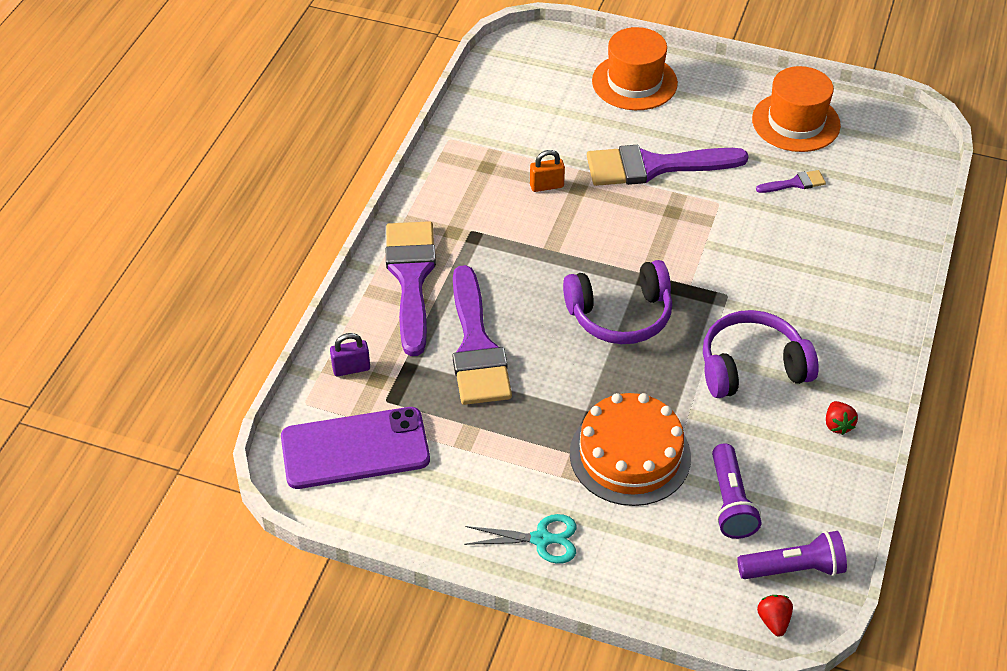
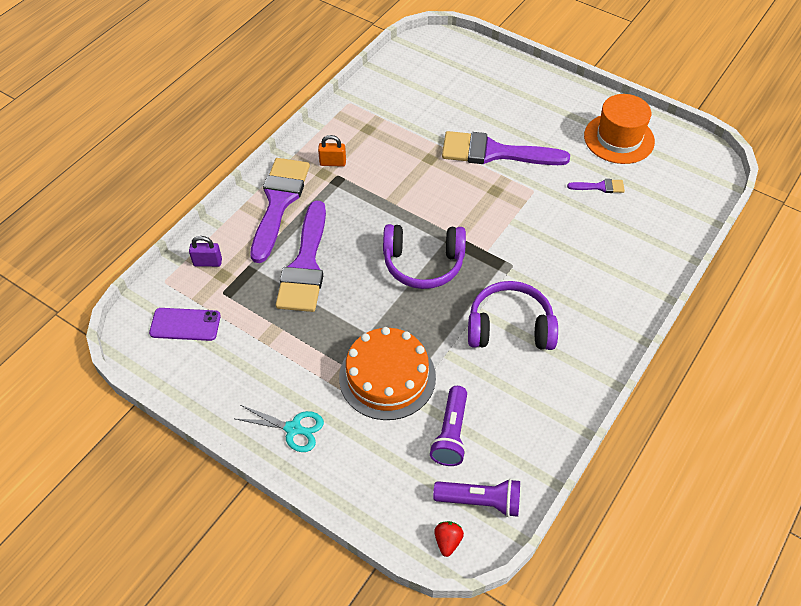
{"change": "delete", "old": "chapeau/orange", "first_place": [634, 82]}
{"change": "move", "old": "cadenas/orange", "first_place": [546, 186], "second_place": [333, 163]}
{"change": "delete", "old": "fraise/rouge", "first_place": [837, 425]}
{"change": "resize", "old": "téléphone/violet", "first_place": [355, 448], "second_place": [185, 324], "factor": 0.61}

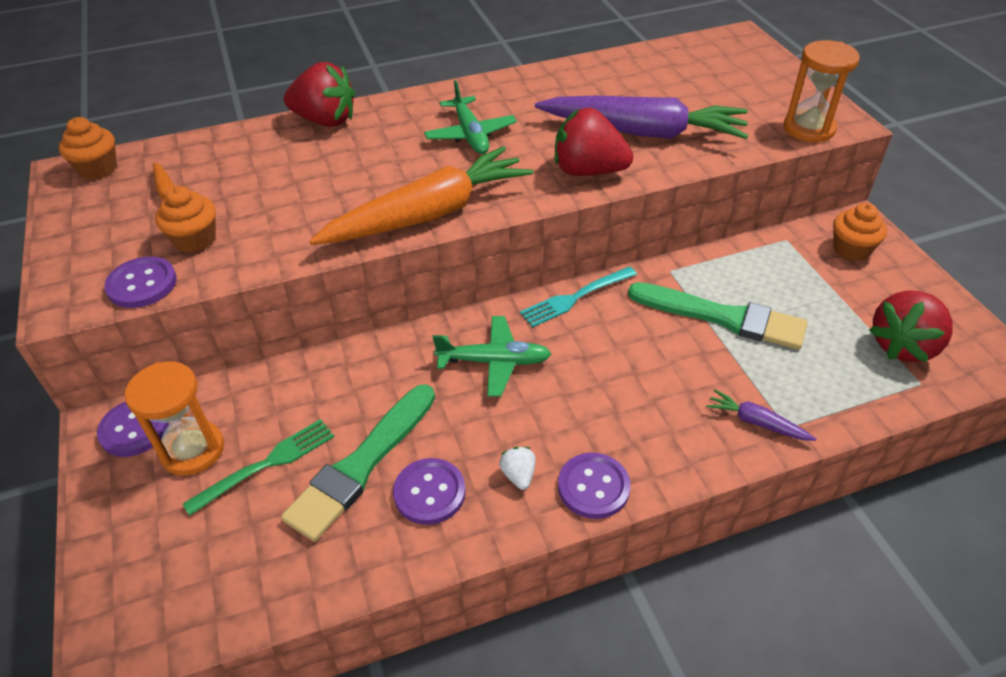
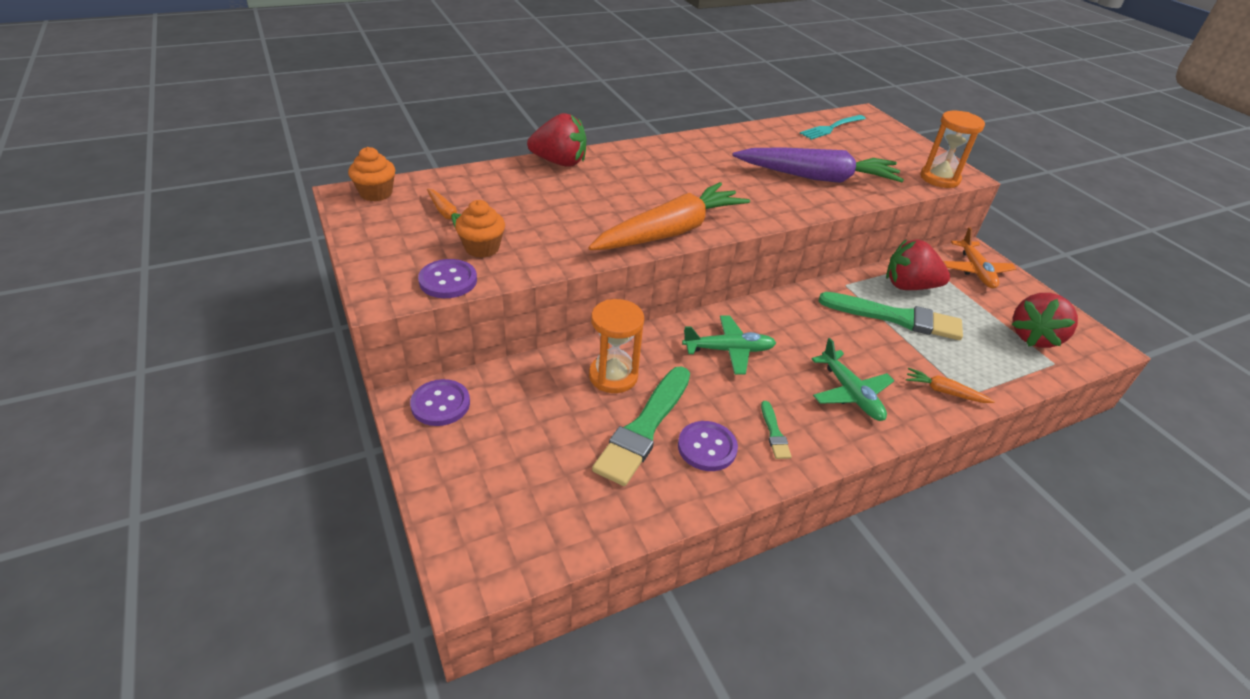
{"change": "move", "old": "avion/vert", "first_place": [470, 134], "second_place": [850, 393]}
{"change": "move", "old": "fraise/rouge", "first_place": [588, 171], "second_place": [909, 286]}
{"change": "replace", "old": "muffin/orange", "new": "avion/orange", "first_place": [851, 249], "second_place": [975, 271]}
{"change": "move", "old": "fourchette/turquoise", "first_place": [575, 297], "second_place": [831, 128]}
{"change": "move", "old": "sablier/orange", "first_place": [192, 450], "second_place": [613, 376]}
{"change": "recolor", "old": "carotte/violet", "new": "carotte/orange", "first_place": [756, 422], "second_place": [944, 392]}
{"change": "delete", "old": "fourchette/vert", "first_place": [266, 464]}
{"change": "replace", "old": "fraise/blanc", "new": "pinceau/vert", "first_place": [518, 475], "second_place": [774, 433]}
{"change": "delete", "old": "bouton/violet", "first_place": [593, 487]}

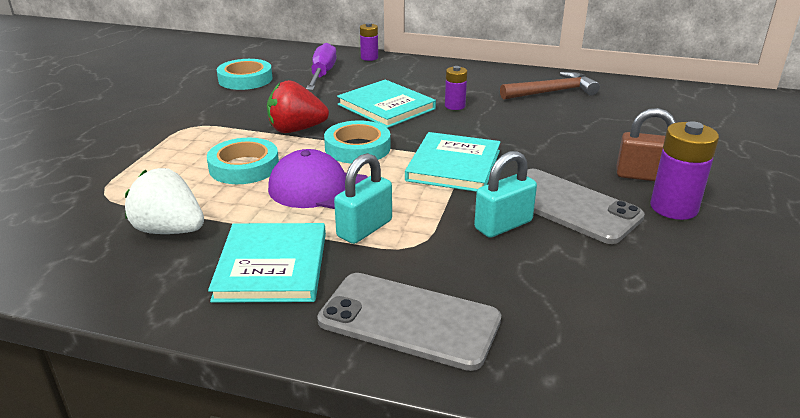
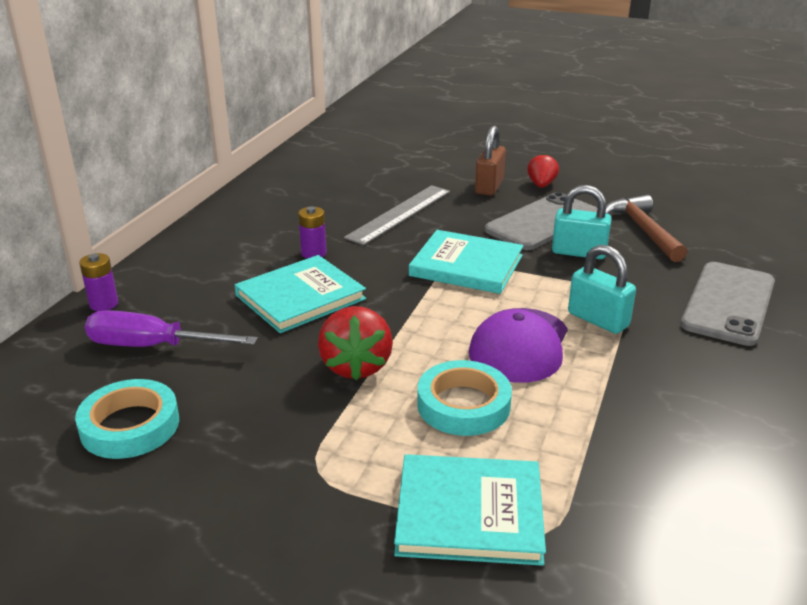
{"change": "move", "old": "marteau/marron", "first_place": [552, 92], "second_place": [643, 230]}
{"change": "delete", "old": "ruban adhésif/turquoise", "first_place": [357, 148]}
{"change": "replace", "old": "pile/violet", "new": "fraise/rouge", "first_place": [673, 208], "second_place": [541, 185]}
{"change": "rotate", "old": "cadenas/turquoise", "first_place": [503, 225], "second_place": [578, 252], "degrees": -45}
{"change": "delete", "old": "fraise/blanc", "first_place": [169, 230]}
{"change": "move", "old": "livre/turquoise", "first_place": [272, 266], "second_place": [469, 513]}
{"change": "insert", "new": "règle/gris", "second_place": [400, 214]}

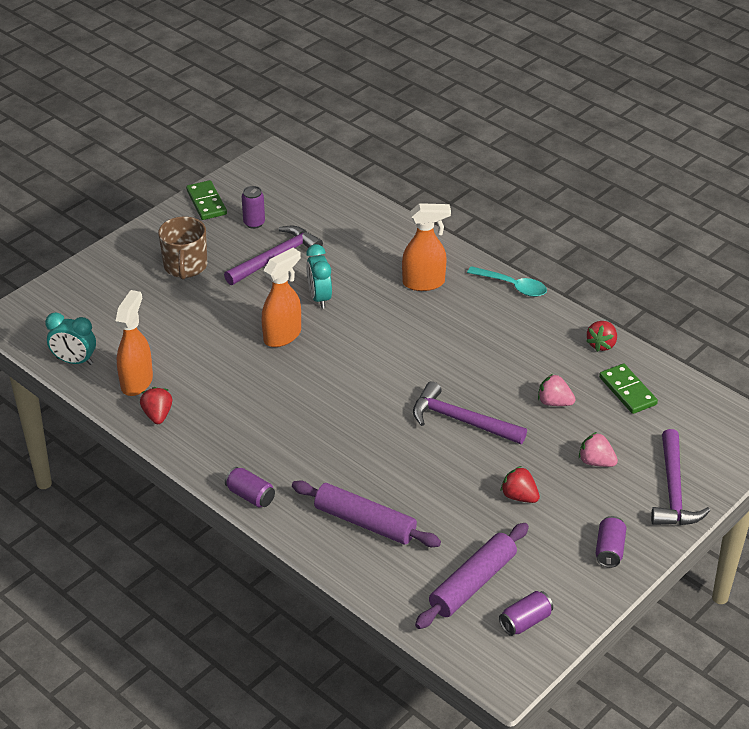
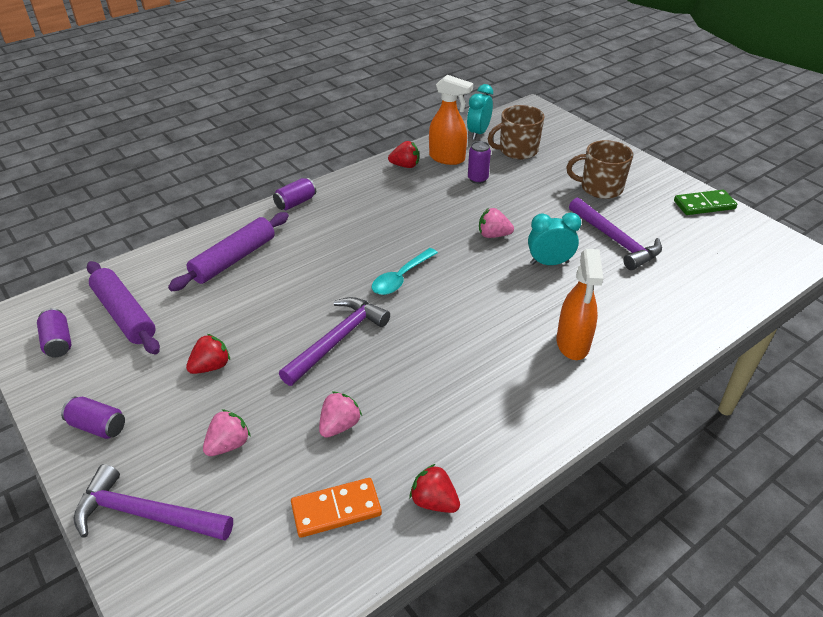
{"change": "move", "old": "canette/violet", "first_place": [254, 223], "second_place": [477, 179]}
{"change": "replace", "old": "vaporisateur/orange", "new": "fraise/rose", "first_place": [283, 336], "second_place": [493, 235]}
{"change": "move", "old": "cuillère/turquoise", "first_place": [512, 286], "second_place": [401, 278]}
{"change": "recolor", "old": "domino/vert", "new": "domino/orange", "first_place": [627, 391], "second_place": [336, 509]}
{"change": "insert", "new": "tasse/marron", "second_place": [517, 150]}

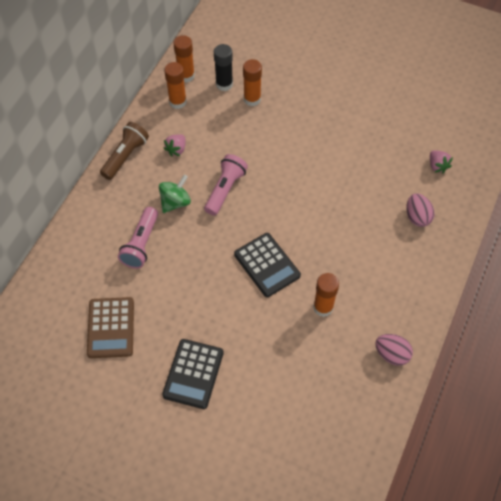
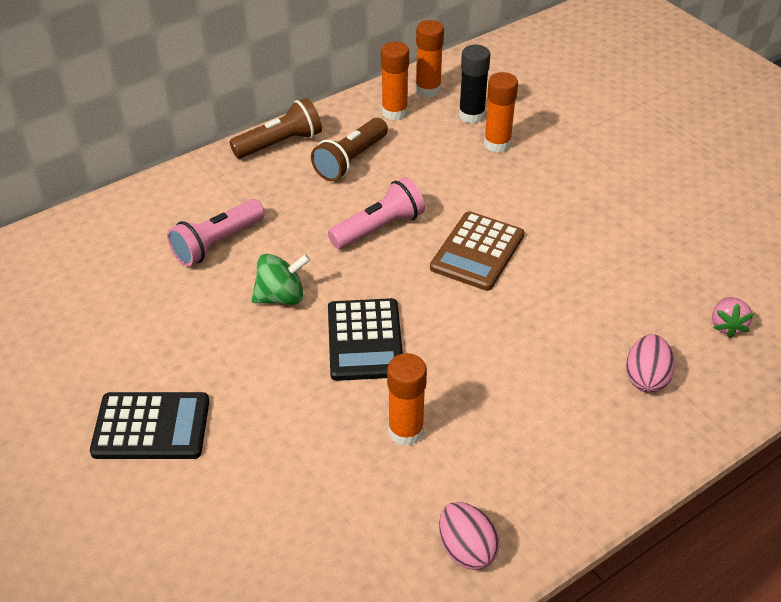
{"change": "replace", "old": "fraise/rose", "new": "lampe de poche/marron", "first_place": [176, 149], "second_place": [350, 160]}
{"change": "move", "old": "toupie/vert", "first_place": [175, 202], "second_place": [281, 297]}
{"change": "move", "old": "calculatrice/marron", "first_place": [111, 328], "second_place": [477, 252]}
{"change": "rotate", "old": "calculatrice/noir", "first_place": [193, 374], "second_place": [151, 427], "degrees": -135}

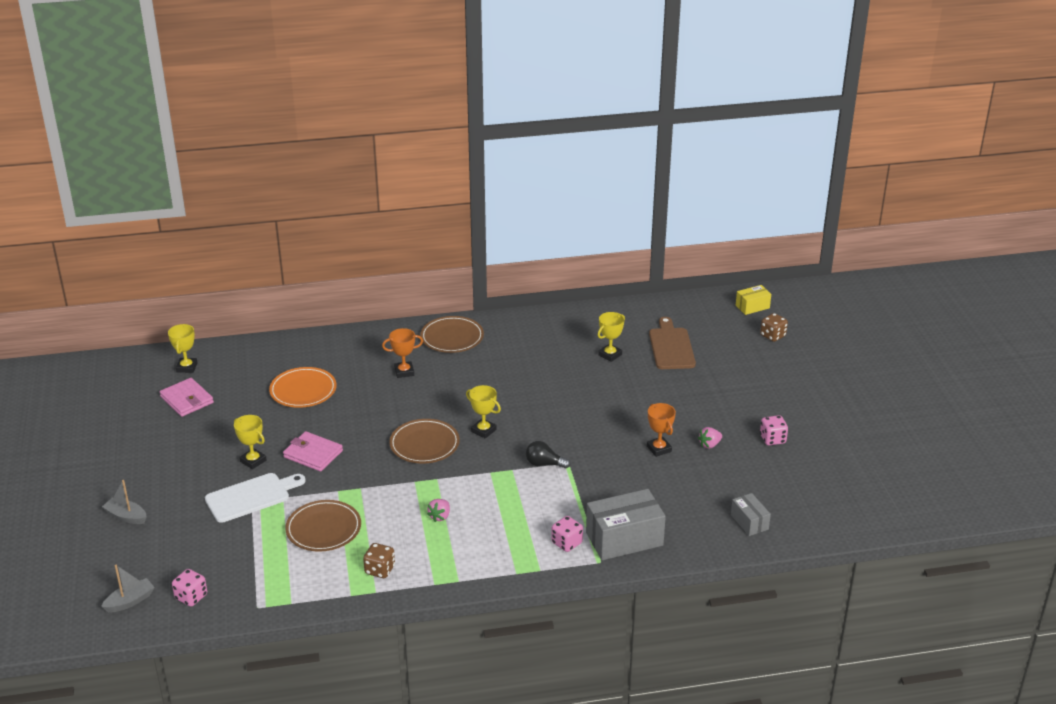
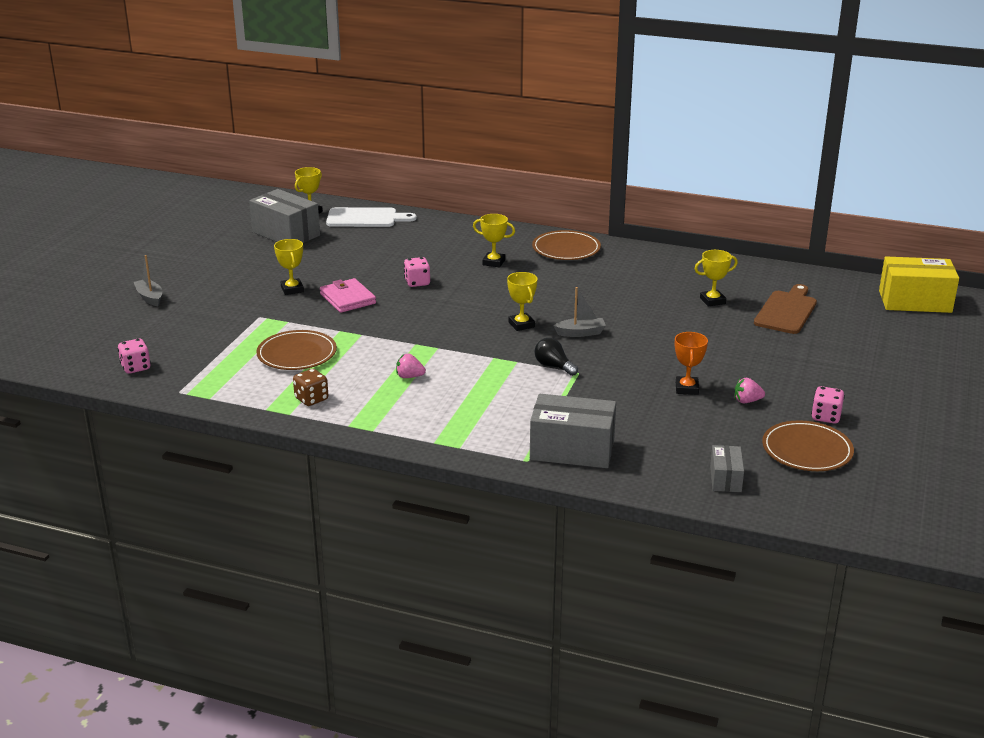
{"change": "resize", "old": "boîte/jaune", "first_place": [752, 307], "second_place": [915, 301], "factor": 1.87}
{"change": "delete", "old": "dé/marron", "first_place": [772, 336]}
{"change": "recolor", "old": "trophée/orange", "new": "trophée/jaune", "first_place": [404, 372], "second_place": [493, 262]}
{"change": "delete", "old": "assiette/orange", "first_place": [303, 390]}
{"change": "replace", "old": "portefeuille/rose", "new": "boîte/gris", "first_place": [187, 400], "second_place": [286, 234]}
{"change": "move", "old": "assiette/marron", "first_place": [424, 444], "second_place": [807, 450]}
{"change": "move", "old": "planche à découper/blanc", "first_place": [251, 497], "second_place": [365, 218]}
{"change": "rotate", "old": "fraise/rose", "first_place": [440, 516], "second_place": [409, 376], "degrees": 45}
{"change": "move", "old": "dé/rose", "first_place": [566, 543], "second_place": [417, 282]}
{"change": "move", "old": "bateau/gris", "first_place": [130, 601], "second_place": [580, 333]}

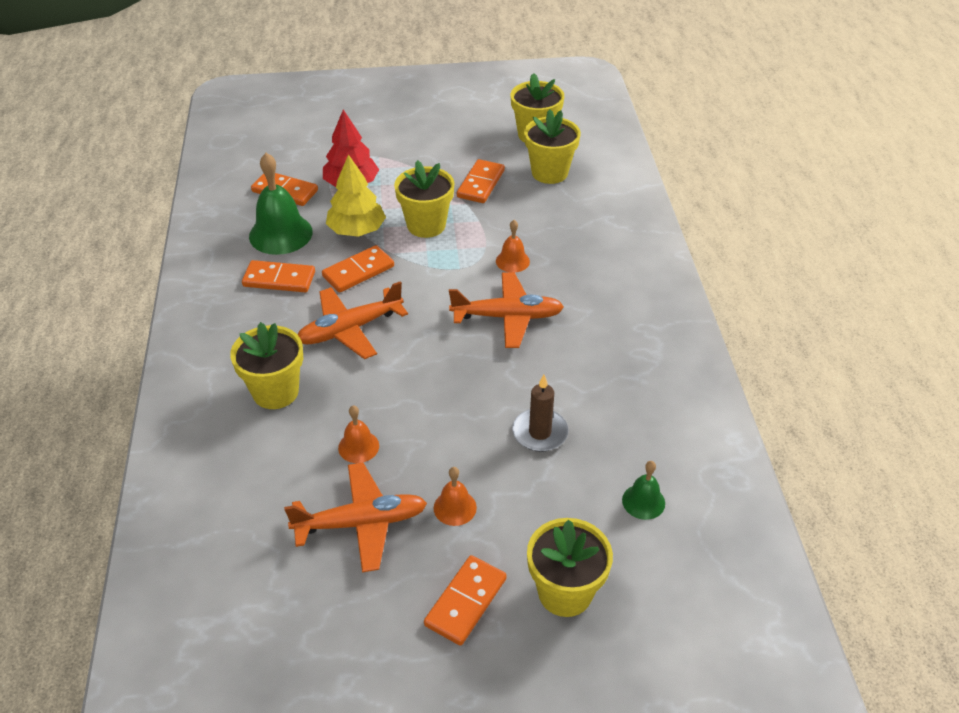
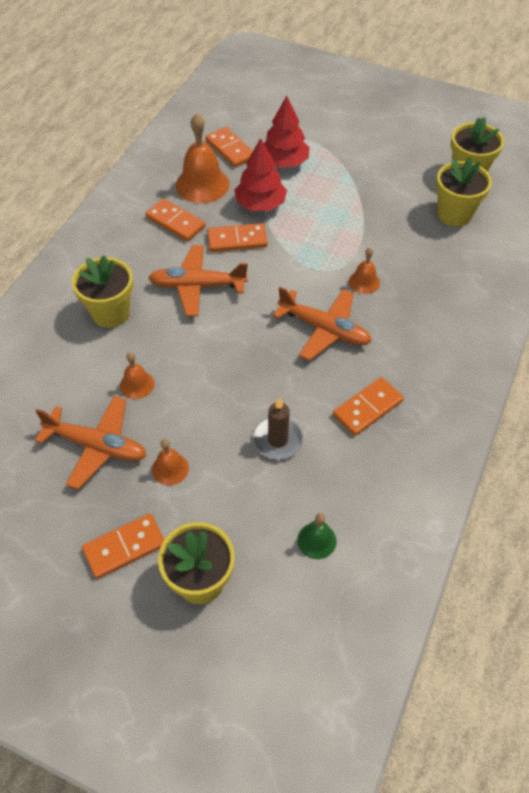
{"change": "recolor", "old": "cloche/vert", "new": "cloche/orange", "first_place": [280, 234], "second_place": [202, 184]}
{"change": "recolor", "old": "arbre/jaune", "new": "arbre/rouge", "first_place": [356, 230], "second_place": [260, 204]}
{"change": "move", "old": "domino/orange", "first_place": [481, 184], "second_place": [367, 408]}
{"change": "delete", "old": "pot de fleurs/jaune", "first_place": [426, 225]}

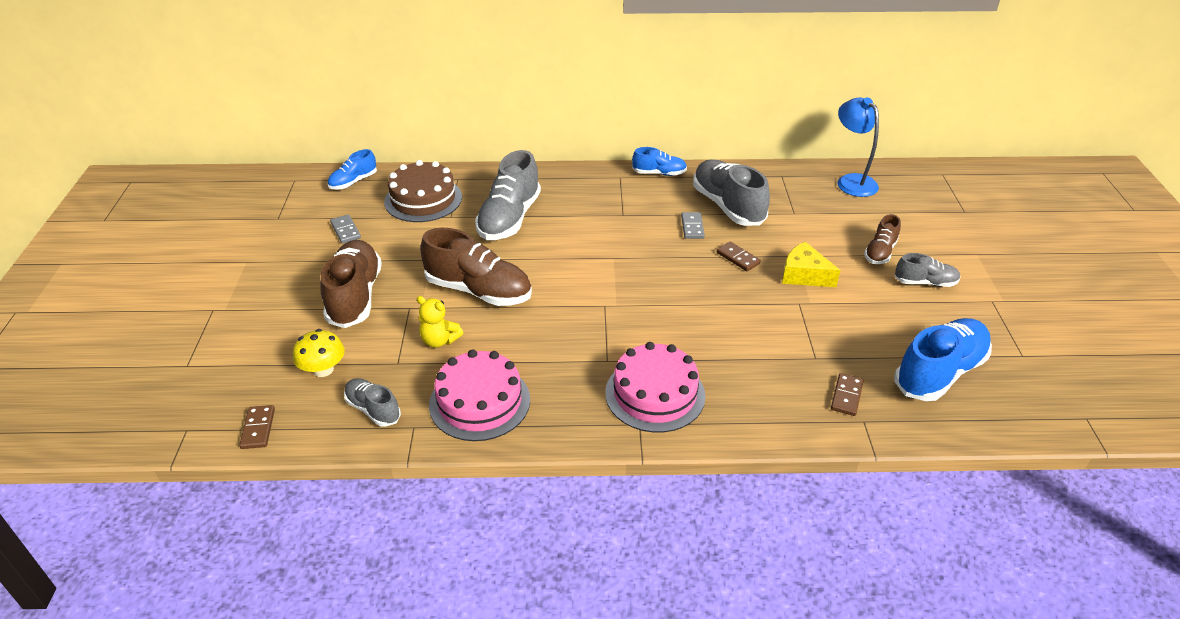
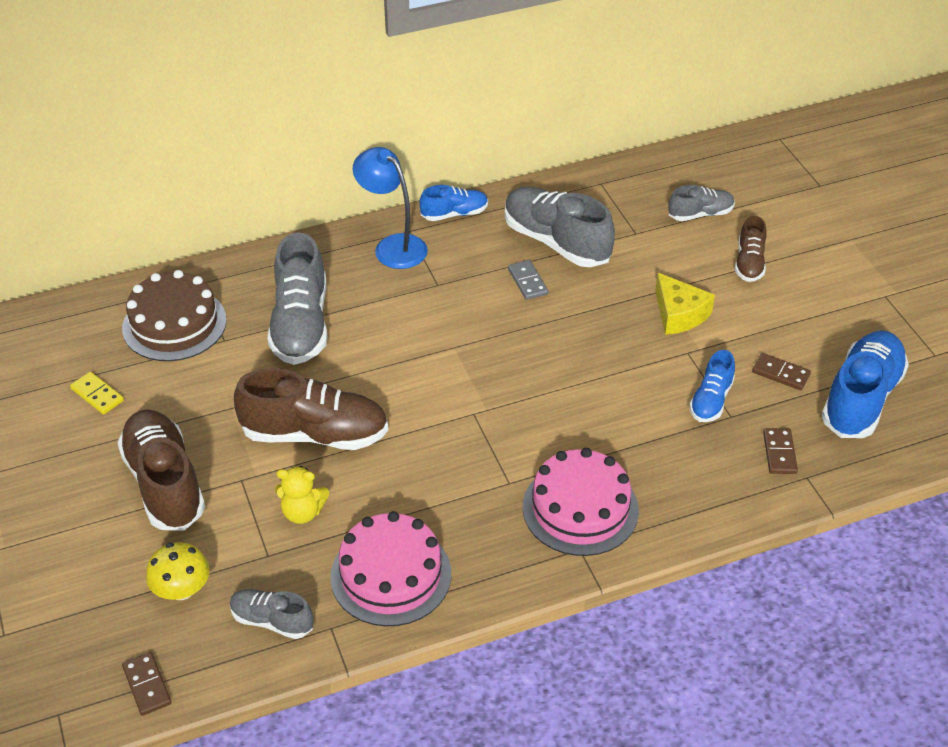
{"change": "move", "old": "lampe/bleu", "first_place": [851, 181], "second_place": [393, 246]}
{"change": "move", "old": "chaussure/bleu", "first_place": [353, 182], "second_place": [711, 400]}
{"change": "recolor", "old": "domino/gris", "new": "domino/jaune", "first_place": [346, 230], "second_place": [97, 395]}
{"change": "move", "old": "domino/marron", "first_place": [738, 258], "second_place": [780, 373]}
{"change": "rotate", "old": "fromage/jaune", "first_place": [804, 275], "second_place": [679, 314], "degrees": -135}
{"change": "move", "old": "chaussure/gris", "first_place": [925, 282], "second_place": [700, 214]}

